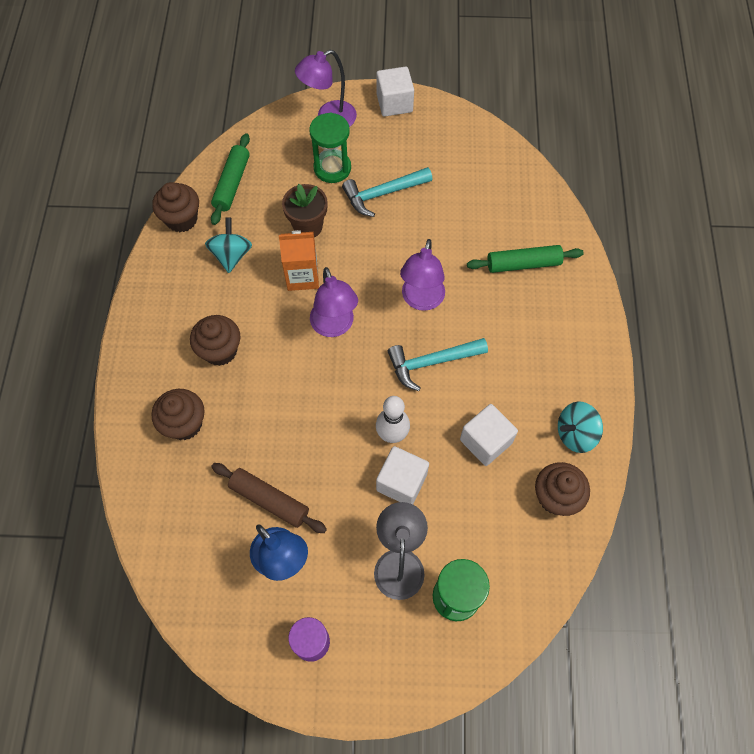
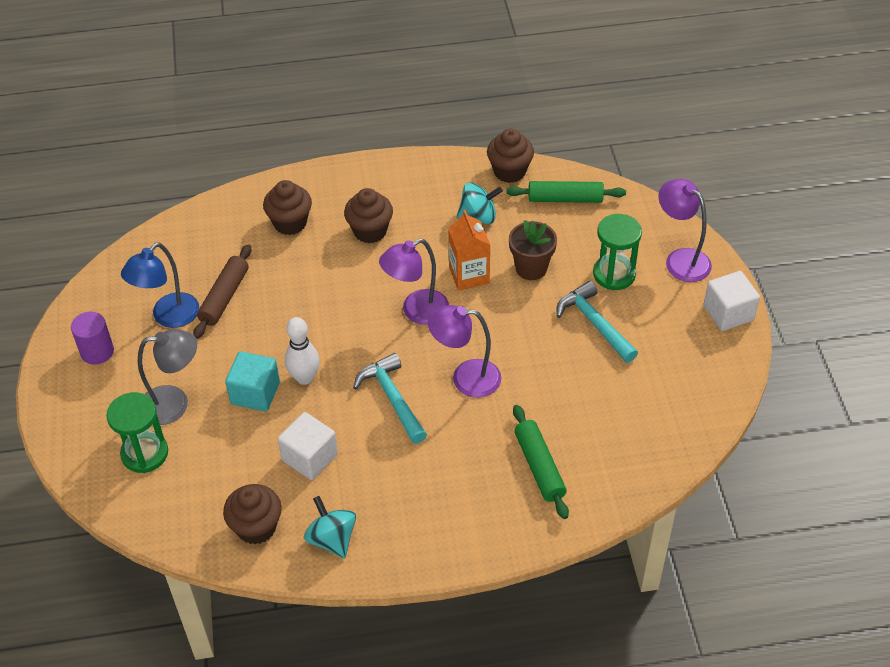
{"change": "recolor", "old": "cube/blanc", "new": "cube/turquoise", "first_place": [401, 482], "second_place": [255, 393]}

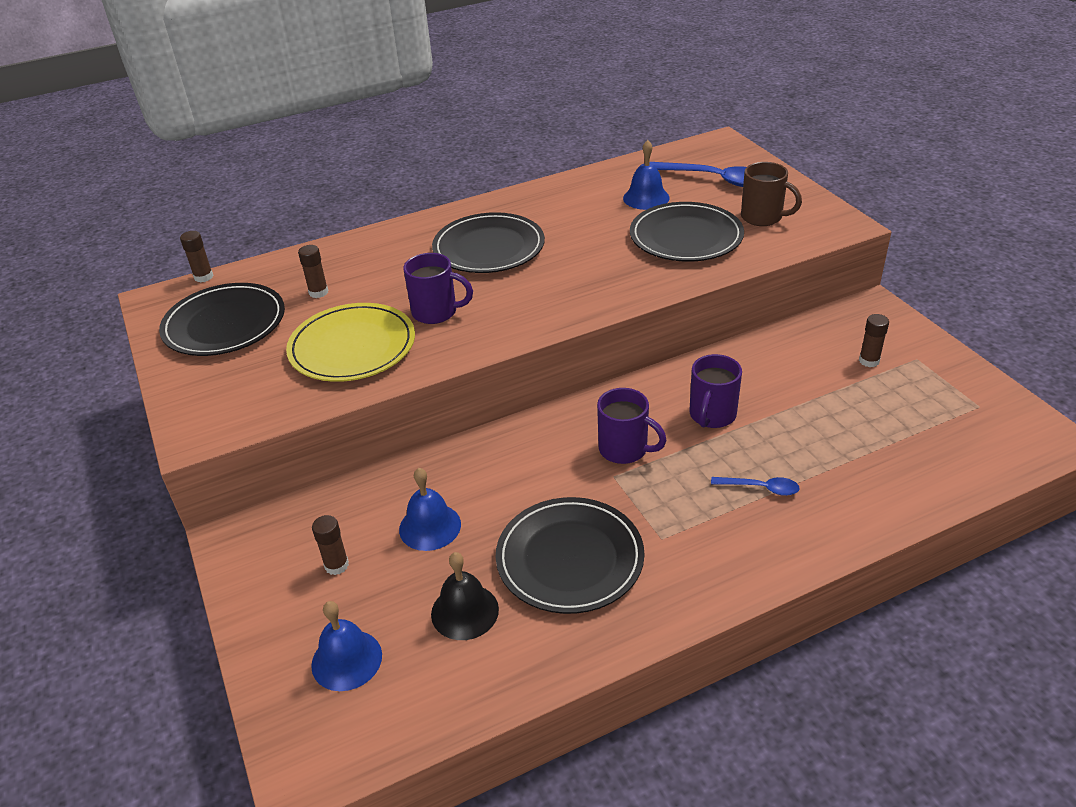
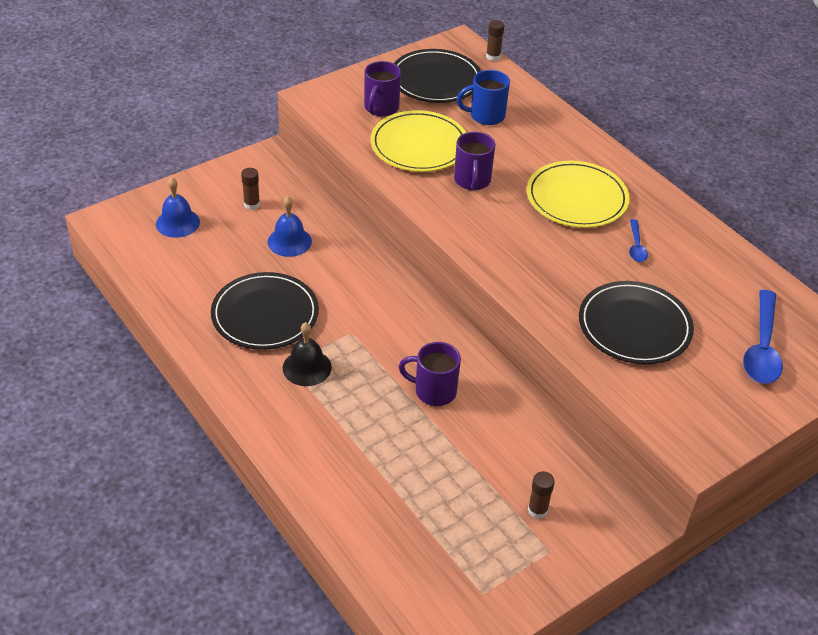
{"change": "delete", "old": "cloche/bleu", "first_place": [646, 198]}
{"change": "delete", "old": "tasse/marron", "first_place": [763, 217]}
{"change": "recolor", "old": "assiette/noir", "new": "assiette/jaune", "first_place": [489, 248], "second_place": [576, 198]}
{"change": "replace", "old": "bâton de colle/marron", "new": "tasse/bleu", "first_place": [318, 292], "second_place": [486, 116]}
{"change": "move", "old": "tasse/violet", "first_place": [625, 449], "second_place": [381, 108]}
{"change": "move", "old": "cuillère/bleu", "first_place": [760, 488], "second_place": [636, 246]}
{"change": "move", "old": "cloche/noir", "first_place": [464, 611], "second_place": [307, 367]}

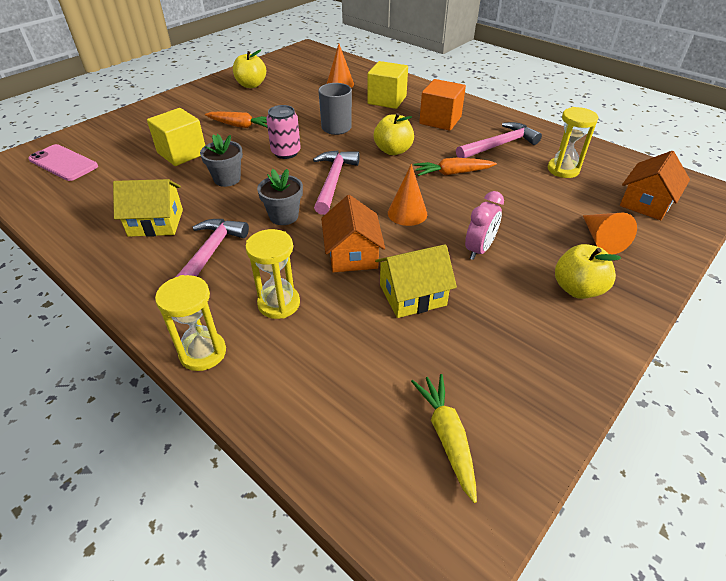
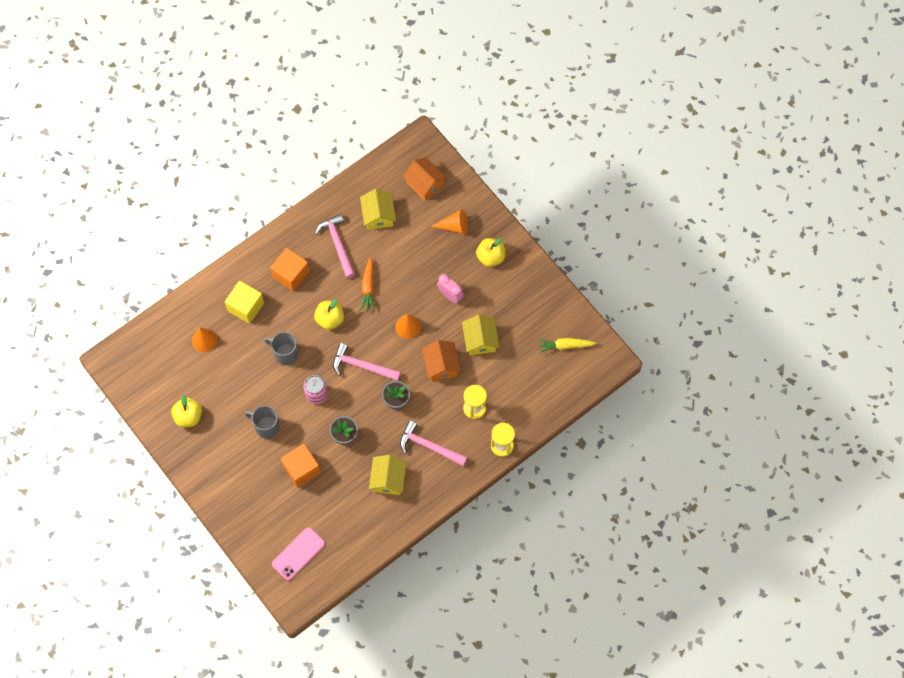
{"change": "replace", "old": "sablier/jaune", "new": "maison/jaune", "first_place": [563, 170], "second_place": [378, 215]}
{"change": "recolor", "old": "cube/jaune", "new": "cube/orange", "first_place": [182, 153], "second_place": [301, 469]}
{"change": "replace", "old": "carotte/orange", "new": "tasse/gris", "first_place": [240, 126], "second_place": [266, 426]}
{"change": "rotate", "old": "maison/orange", "first_place": [352, 254], "second_place": [441, 365], "degrees": 75}

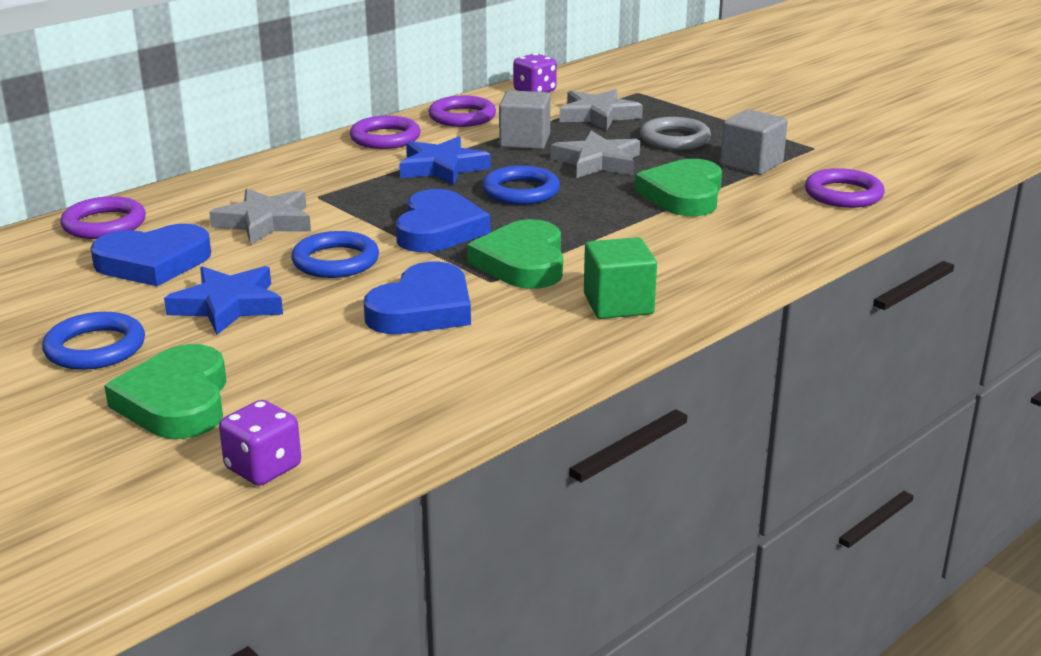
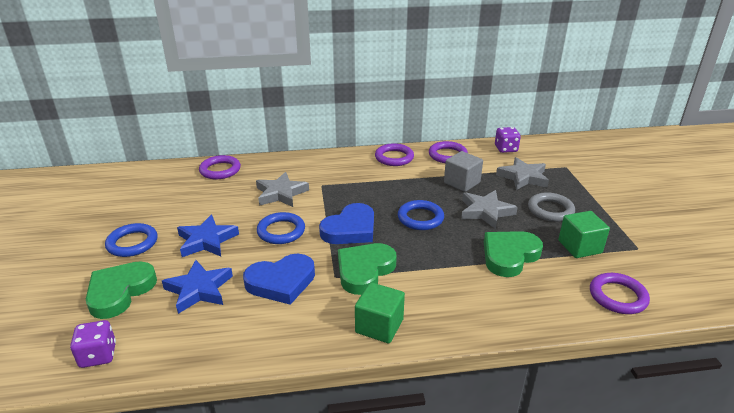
{"change": "recolor", "old": "cube/gris", "new": "cube/vert", "first_place": [751, 164], "second_place": [579, 247]}
{"change": "move", "old": "étoile/bleu", "first_place": [442, 168], "second_place": [199, 289]}
{"change": "delete", "old": "cœur/bleu", "first_place": [153, 262]}

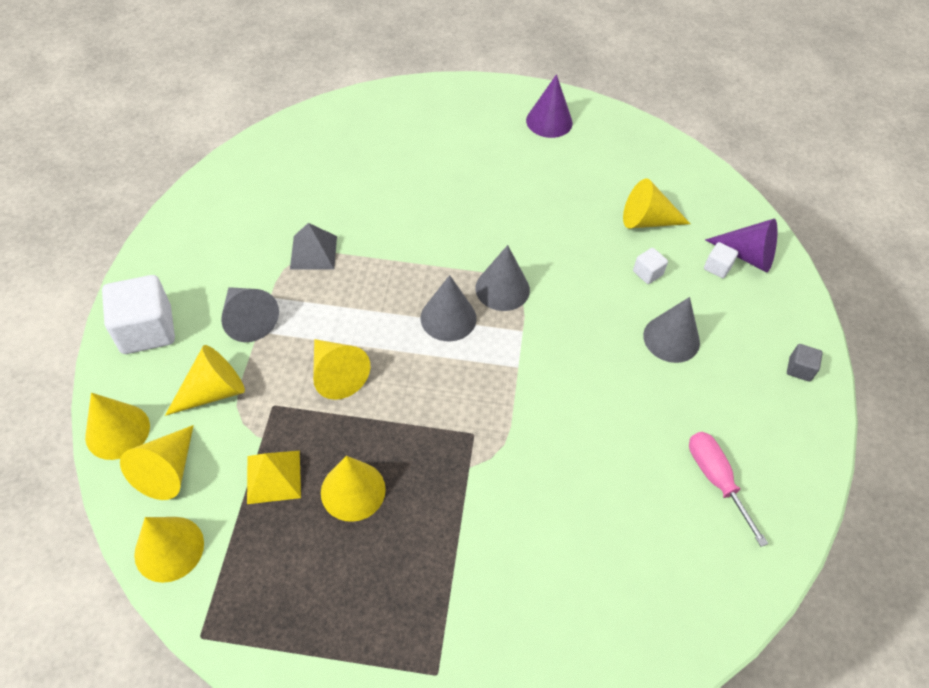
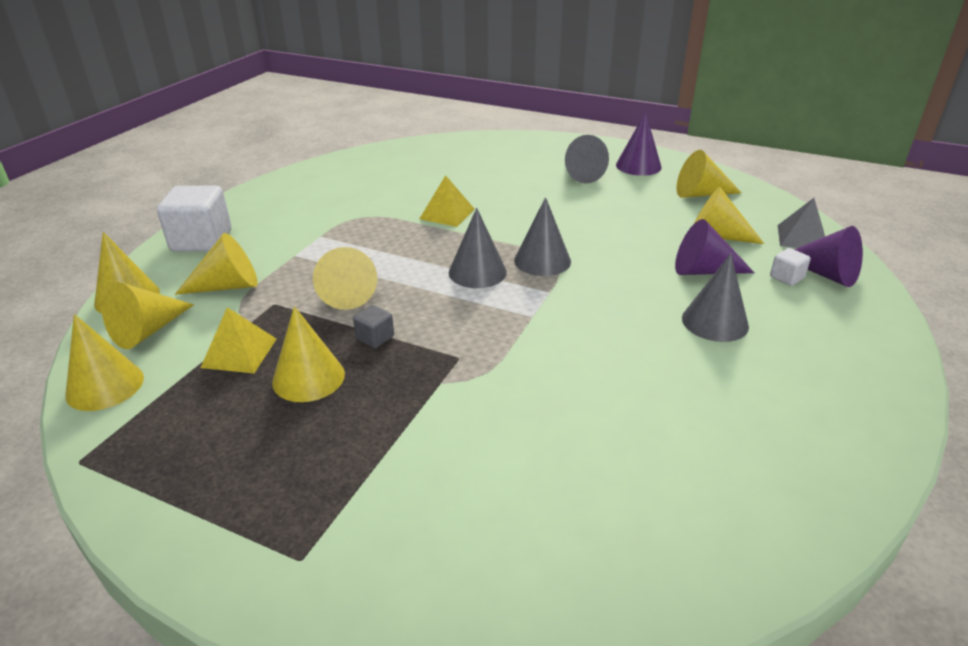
{"change": "move", "old": "pyramide/gris", "first_place": [313, 252], "second_place": [802, 238]}
{"change": "replace", "old": "cube/blanc", "new": "cône/violet", "first_place": [647, 273], "second_place": [704, 271]}
{"change": "move", "old": "cône/gris", "first_place": [248, 319], "second_place": [580, 174]}
{"change": "move", "old": "cube/gris", "first_place": [799, 369], "second_place": [375, 338]}
{"change": "delete", "old": "tournevis/rose", "first_place": [716, 480]}
{"change": "insert", "new": "cône/jaune", "second_place": [701, 194]}
{"change": "insert", "new": "pyramide/jaune", "second_place": [447, 213]}

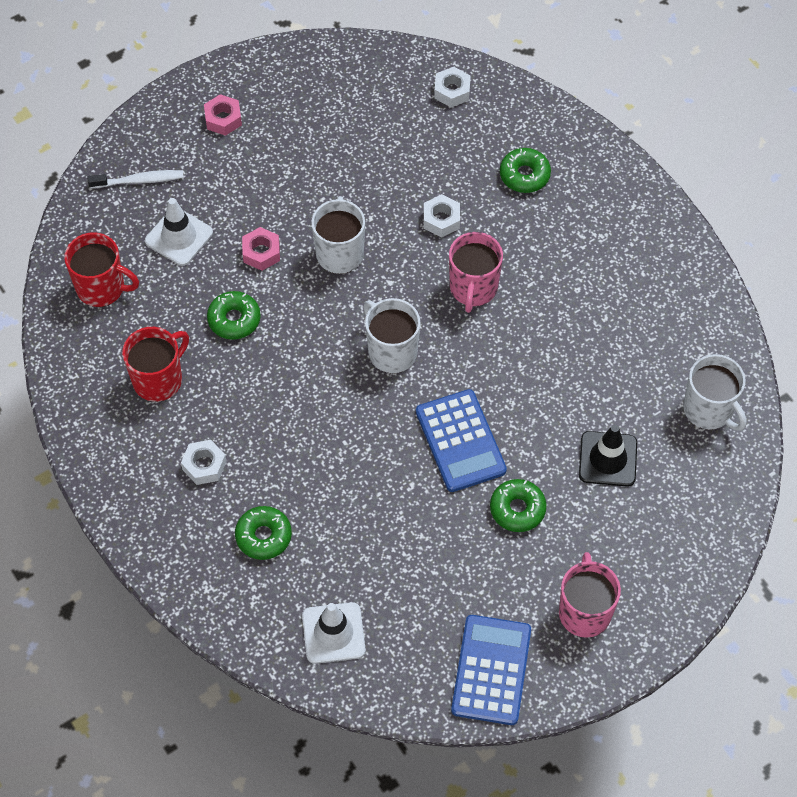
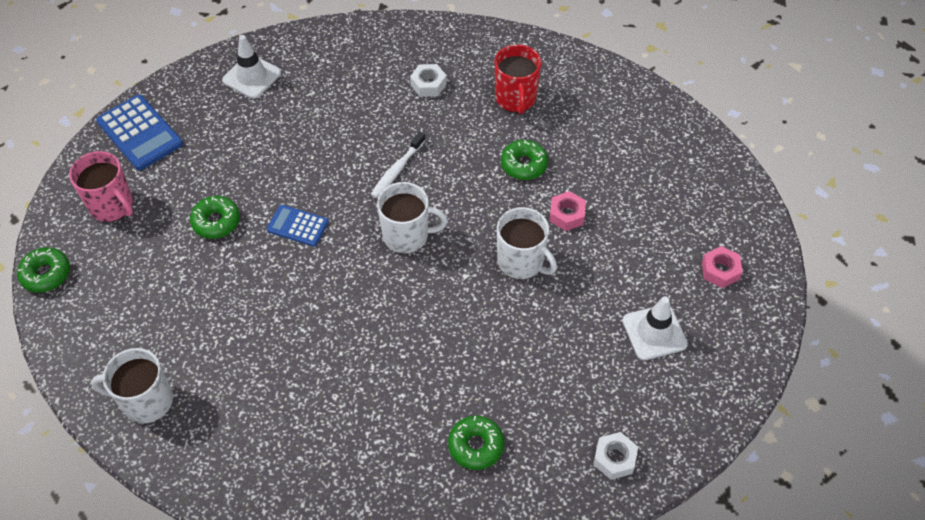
{"change": "move", "old": "brosse à dents/blanc", "first_place": [139, 180], "second_place": [397, 170]}
{"change": "delete", "old": "écrou/blanc", "first_place": [441, 220]}
{"change": "move", "old": "cône de chantier/blanc", "first_place": [179, 237], "second_place": [654, 332]}
{"change": "delete", "old": "tasse/rouge", "first_place": [102, 288]}
{"change": "delete", "old": "tasse/rose", "first_place": [473, 288]}
{"change": "resize", "old": "calculatrice/bleu", "first_place": [460, 441], "second_place": [298, 226], "factor": 0.61}
{"change": "delete", "old": "cône de chantier/noir", "first_place": [608, 459]}
{"change": "move", "old": "beignet/vert", "first_place": [263, 536], "second_place": [46, 274]}

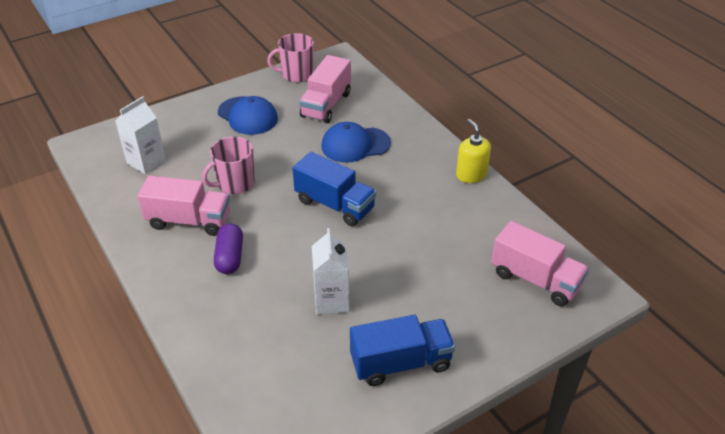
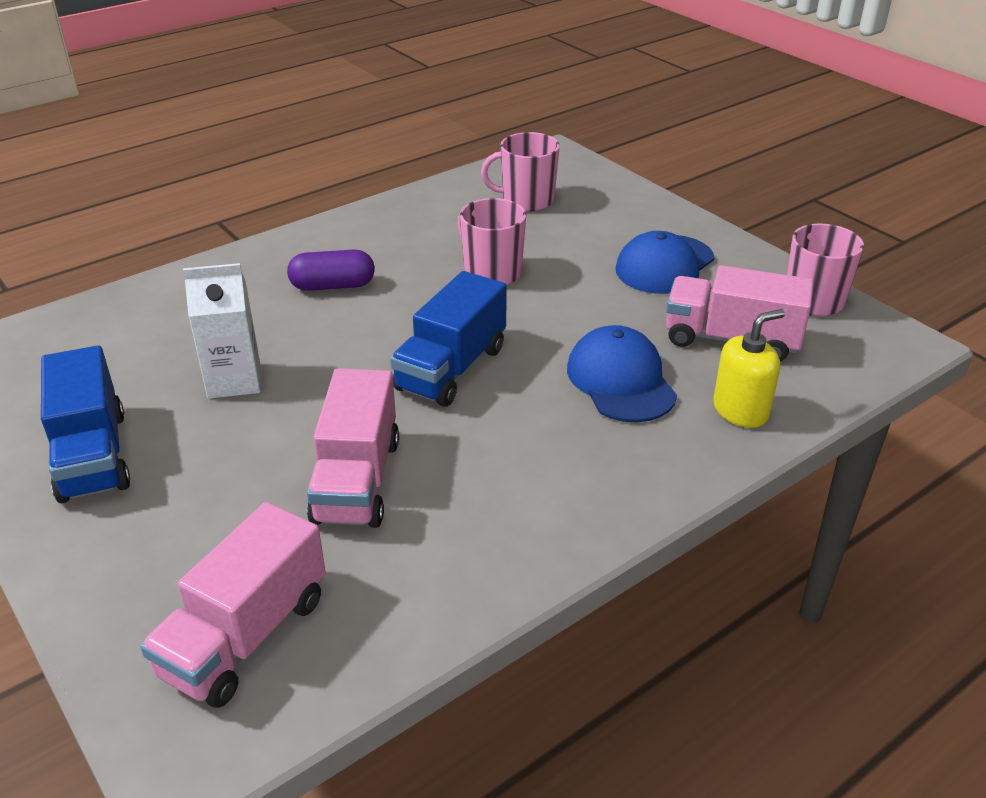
{"change": "replace", "old": "brique de lait/blanc", "new": "tasse/rose", "first_place": [146, 162], "second_place": [526, 200]}
{"change": "move", "old": "distributeur de savon/jaune", "first_place": [471, 174], "second_place": [740, 410]}
{"change": "move", "old": "camion/rose", "first_place": [189, 221], "second_place": [357, 480]}

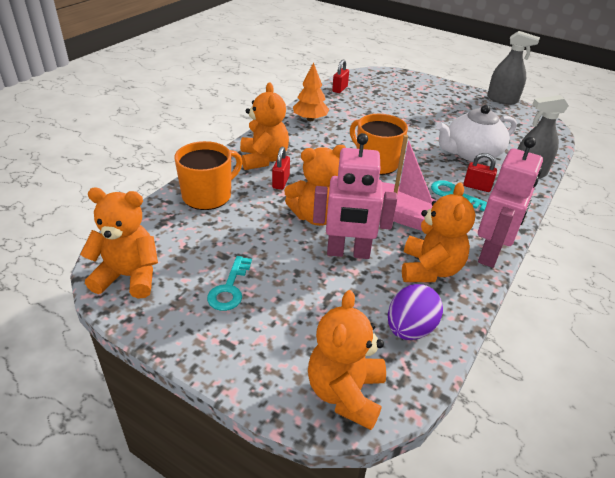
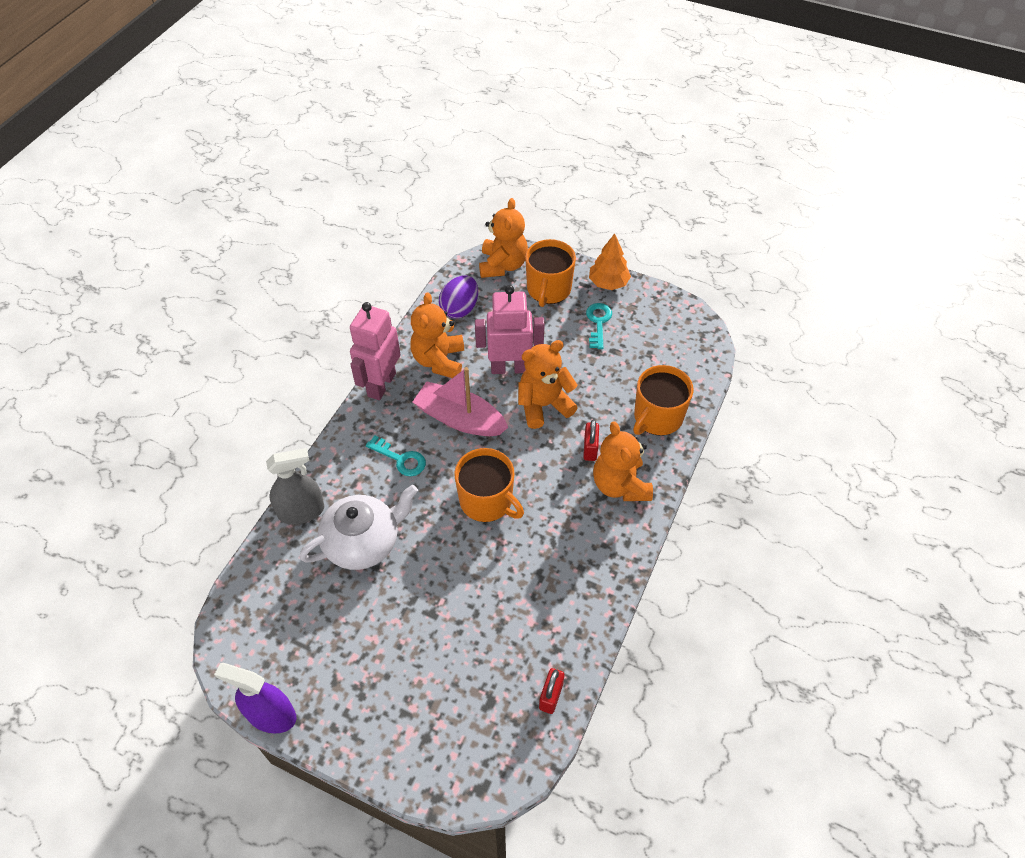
{"change": "recolor", "old": "vaporisateur/gris", "new": "vaporisateur/violet", "first_place": [502, 99], "second_place": [271, 715]}
{"change": "move", "old": "arbre/orange", "first_place": [310, 119], "second_place": [608, 283]}
{"change": "delete", "old": "cadenas/rouge", "first_place": [477, 187]}
{"change": "delete", "old": "ours en peluche/orange", "first_place": [128, 276]}
{"change": "insert", "new": "tasse/orange", "second_place": [548, 289]}

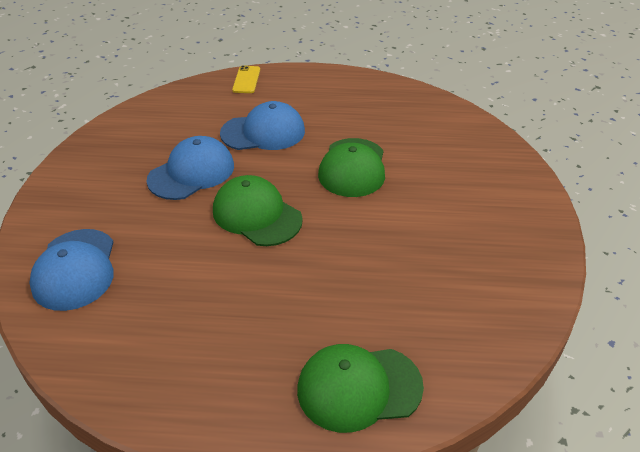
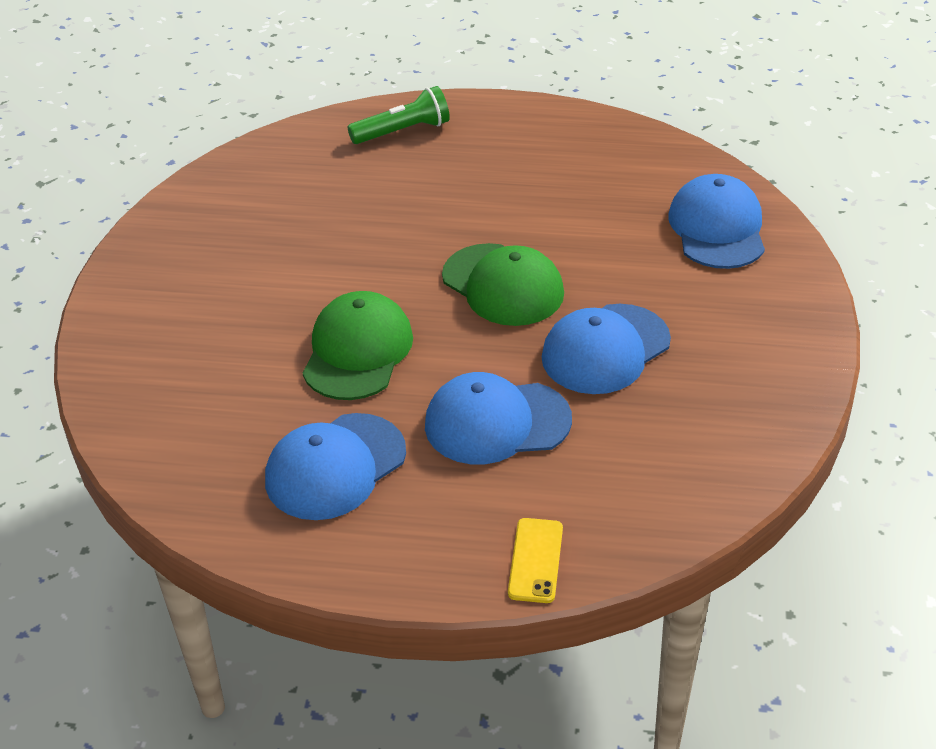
{"change": "replace", "old": "casquette/vert", "new": "lampe de poche/vert", "first_place": [359, 388], "second_place": [403, 131]}
{"change": "insert", "new": "casquette/bleu", "second_place": [335, 467]}

